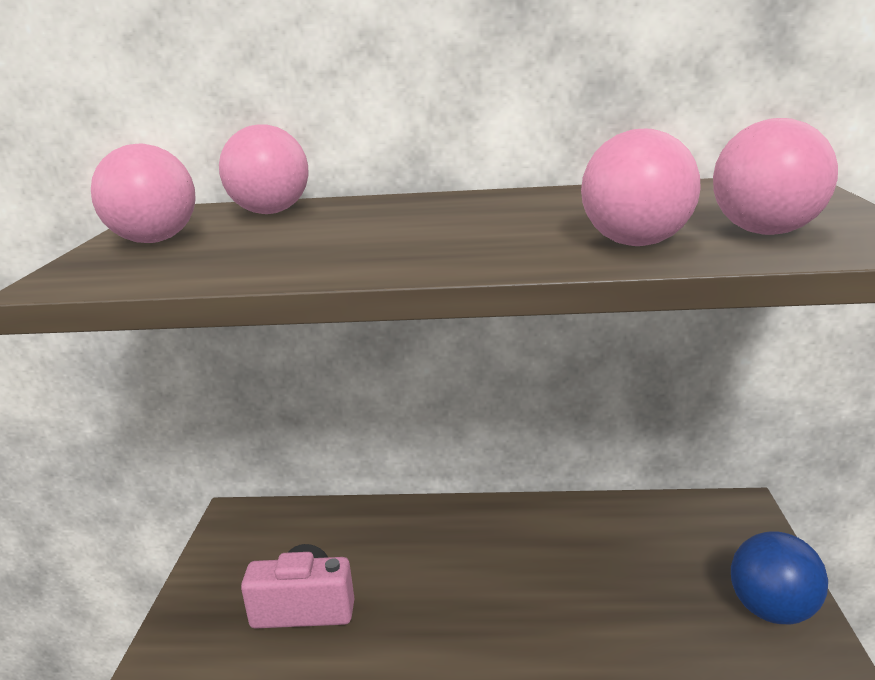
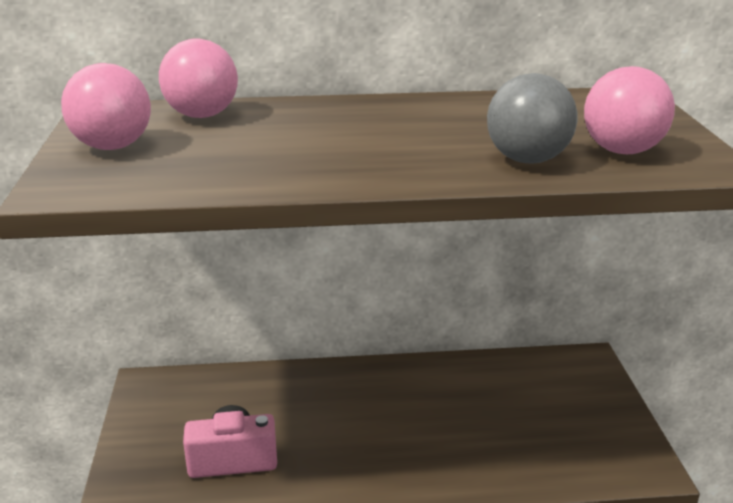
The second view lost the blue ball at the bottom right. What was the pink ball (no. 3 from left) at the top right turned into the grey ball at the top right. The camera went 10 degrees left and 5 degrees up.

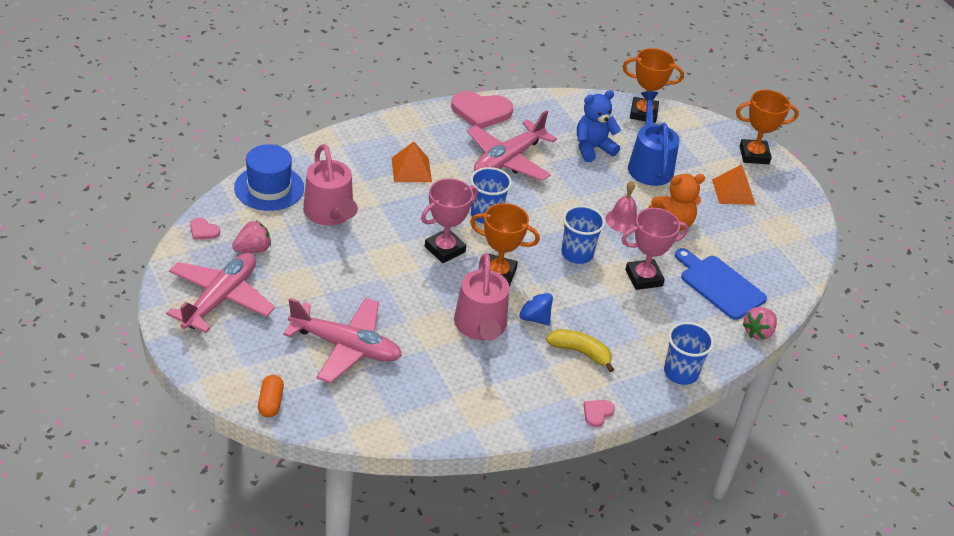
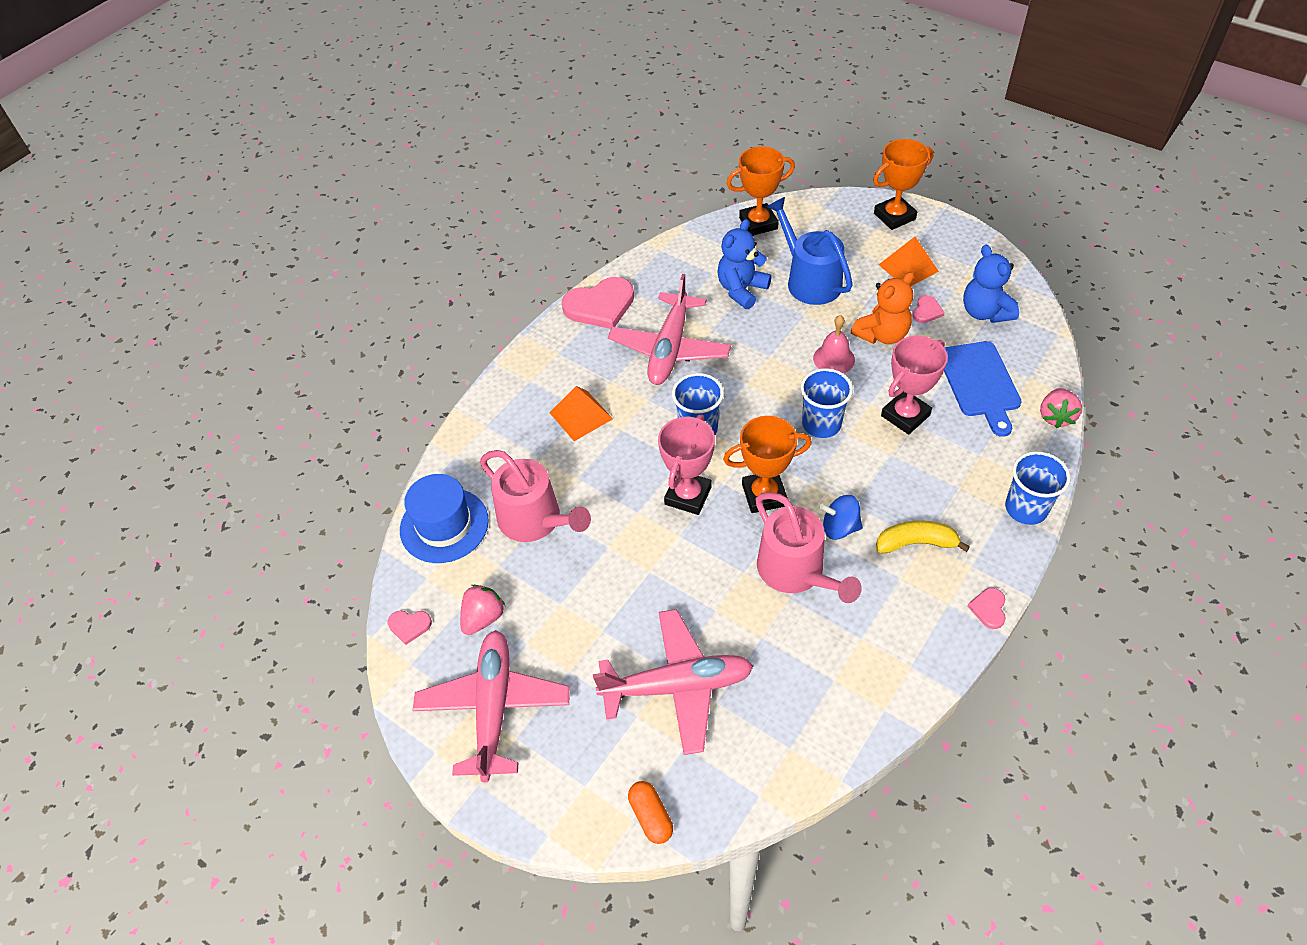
The second view gained the pink heart (no. 3 from left) at the top right. The second view gained the blue teddy bear (no. 2 from left) at the top right. The blue cutting board at the middle right ended up facing another way, 120 degrees counterclockwise from before. The camera went 20 degrees left and 10 degrees up.

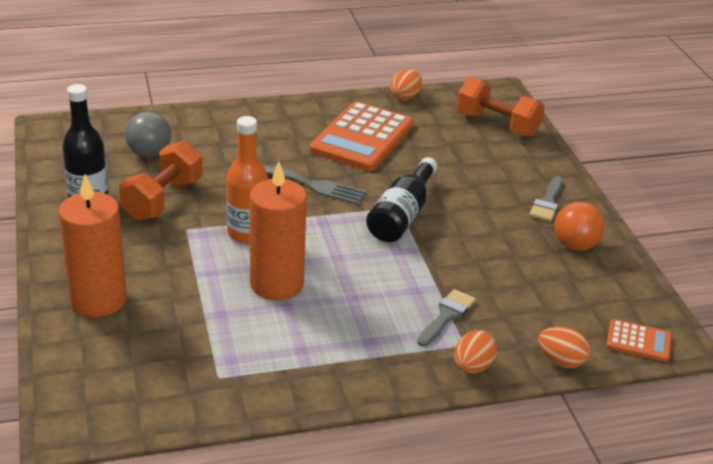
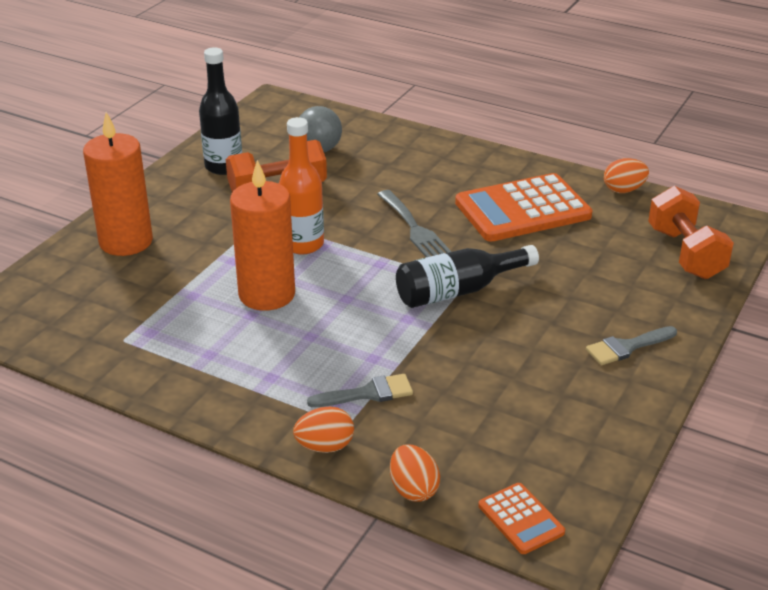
The second view lost the orange ball at the middle right. The camera went 45 degrees right and 0 degrees up.

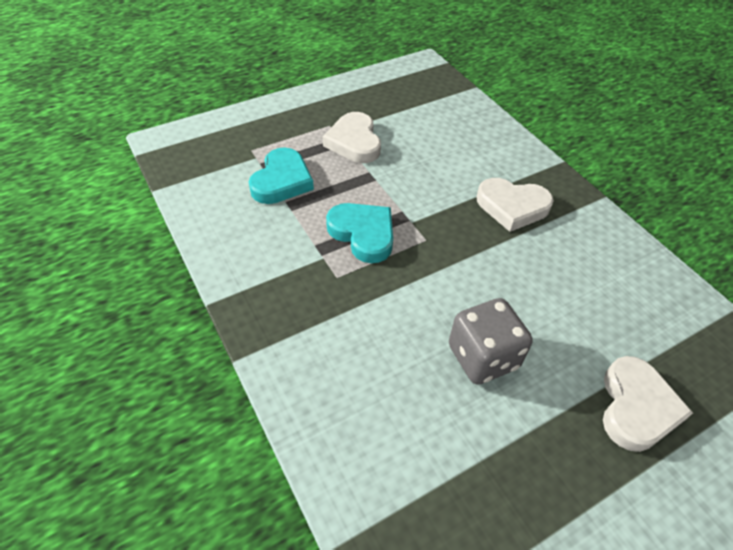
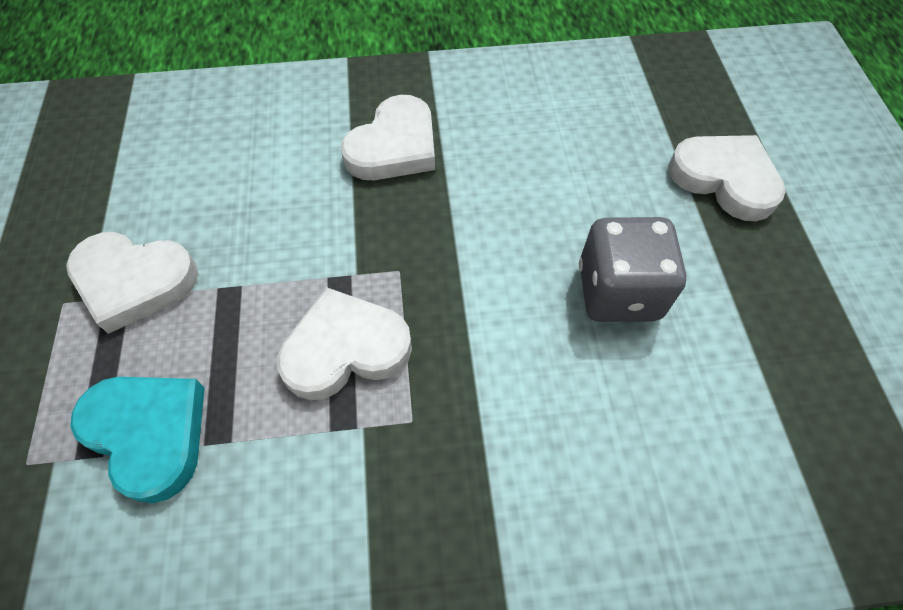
What was the turquoise heart (no. 2 from left) at the centre turned into the white heart (no. 2 from left) at the centre. The camera went 65 degrees left and 10 degrees up.

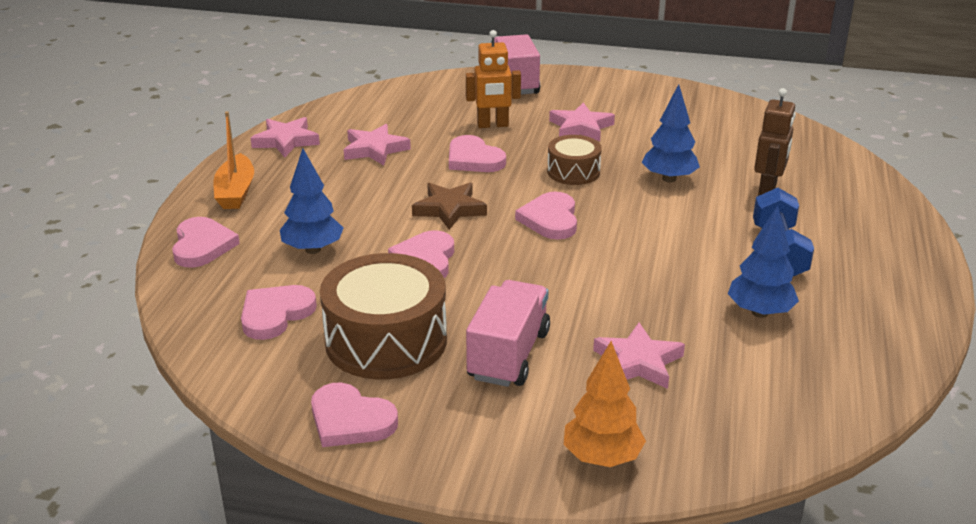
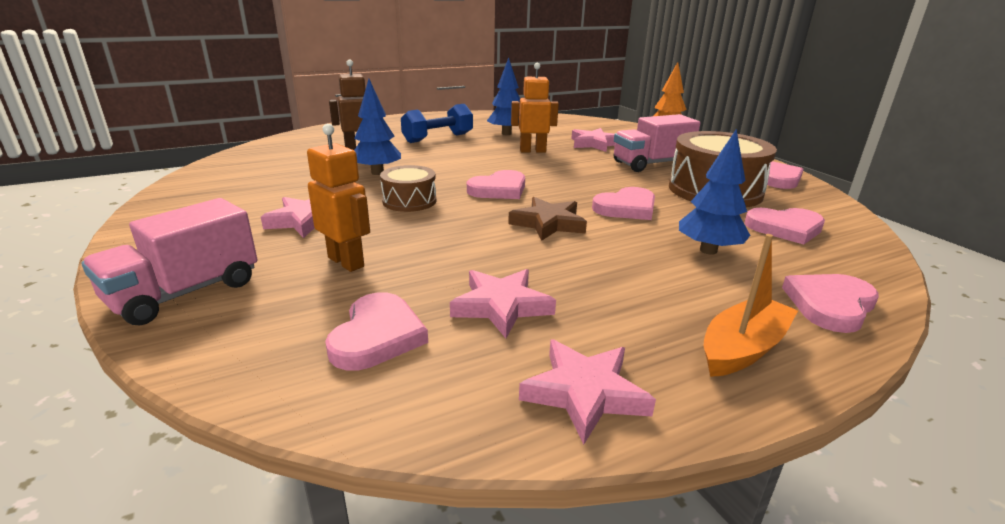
The second view gained the orange robot (no. 2 from left) at the top centre. The pink heart (no. 5 from left in the first image) ended up elsewhere, having gone from the top centre to the centre. The camera went 130 degrees left and 5 degrees down.

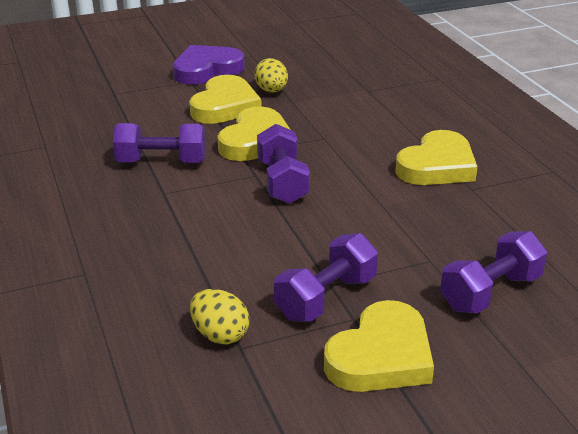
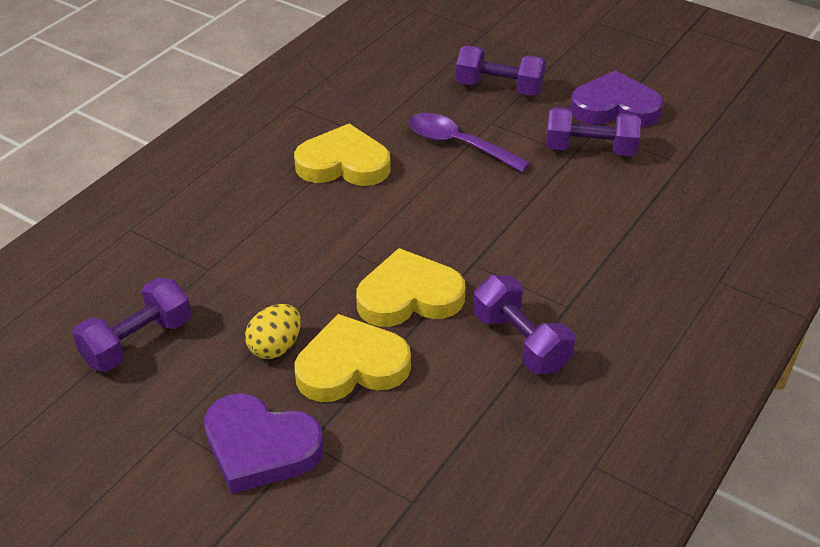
The second view lost the yellow egg (no. 1 from left) at the bottom centre. The second view gained the purple spoon at the top centre. The purple dumbbell (no. 2 from left in the first image) ended up elsewhere, having gone from the centre to the middle left. What was the yellow heart (no. 3 from left) at the bottom centre turned into the purple heart (no. 2 from left) at the top right. The camera went 125 degrees left and 10 degrees up.

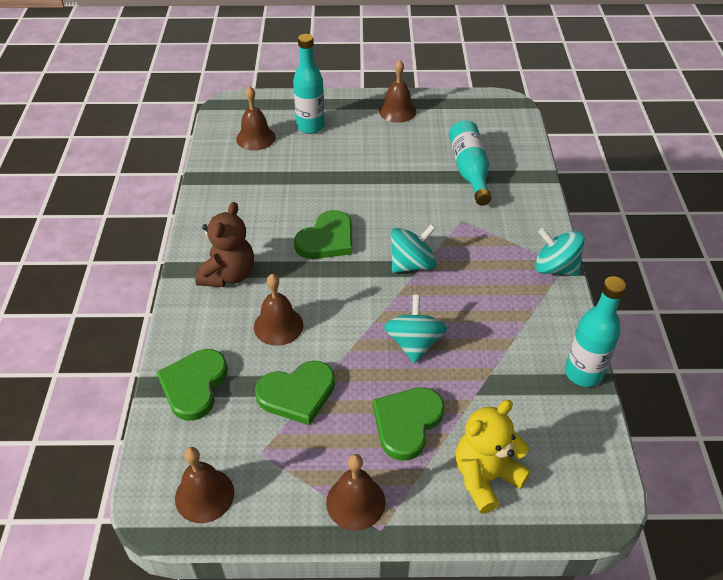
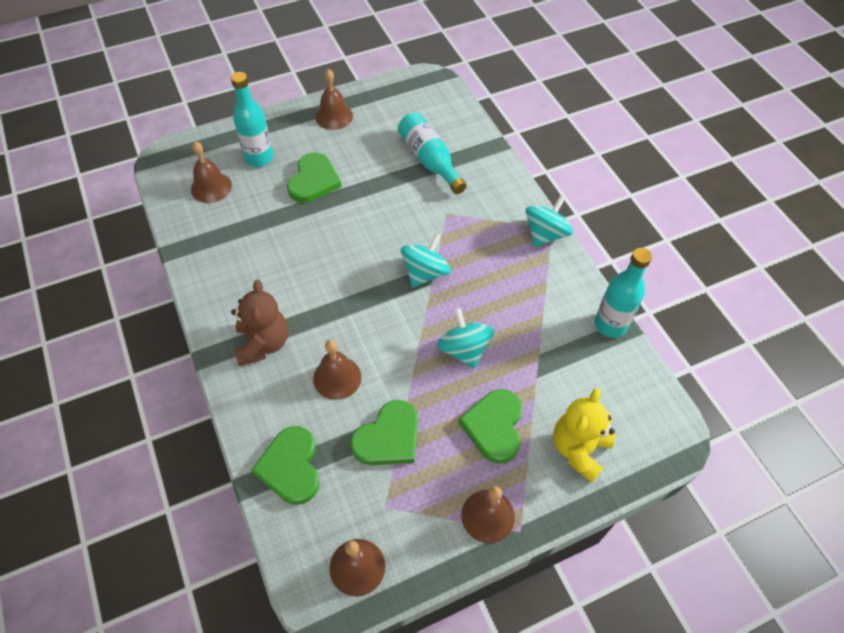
The green heart (no. 3 from left in the first image) ended up elsewhere, having gone from the centre to the top centre. The turquoise spinning top (no. 3 from left) at the middle right ended up facing another way, 120 degrees clockwise from before. The camera went 25 degrees left and 10 degrees up.

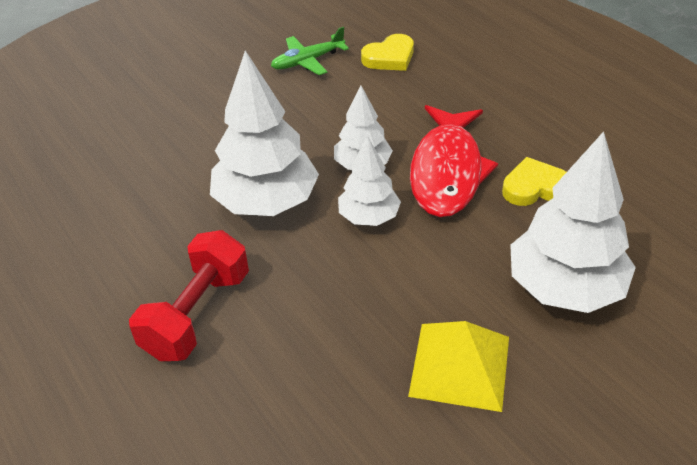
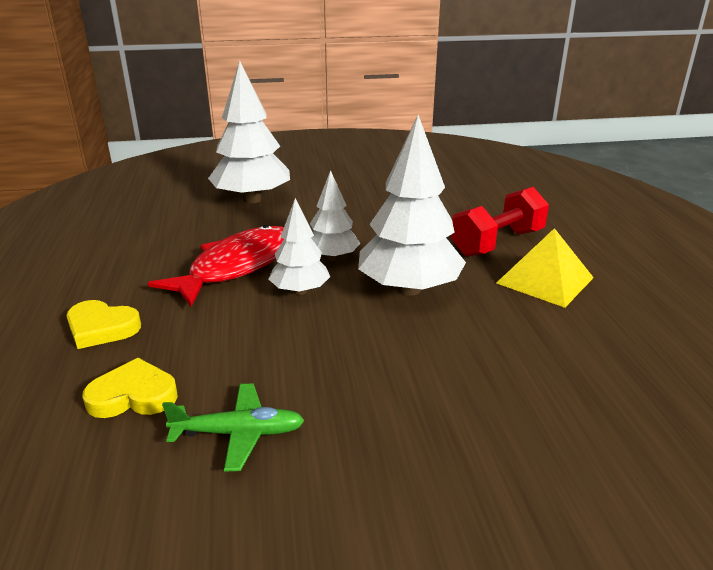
The yellow pyramid ended up elsewhere, having gone from the bottom centre to the middle right. The yellow heart (no. 2 from left in the first image) ended up elsewhere, having gone from the middle right to the middle left. The camera went 155 degrees left and 15 degrees down.

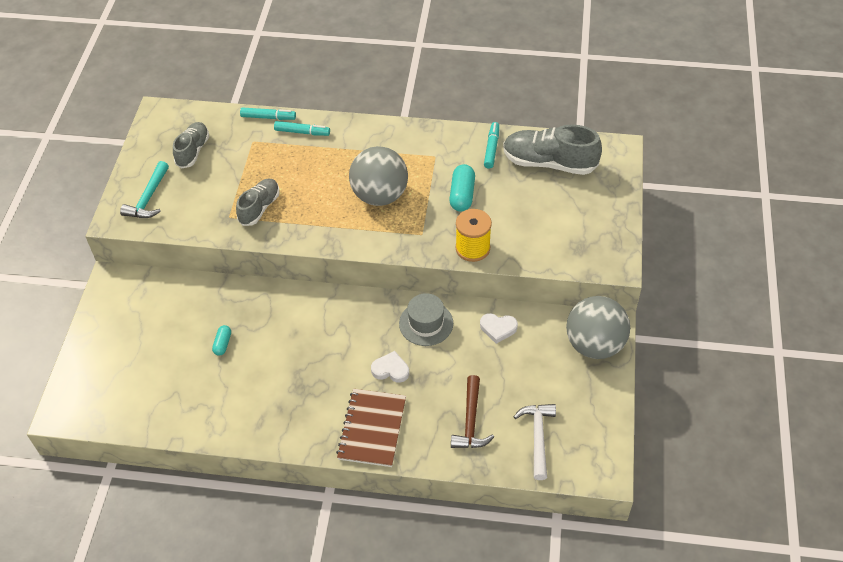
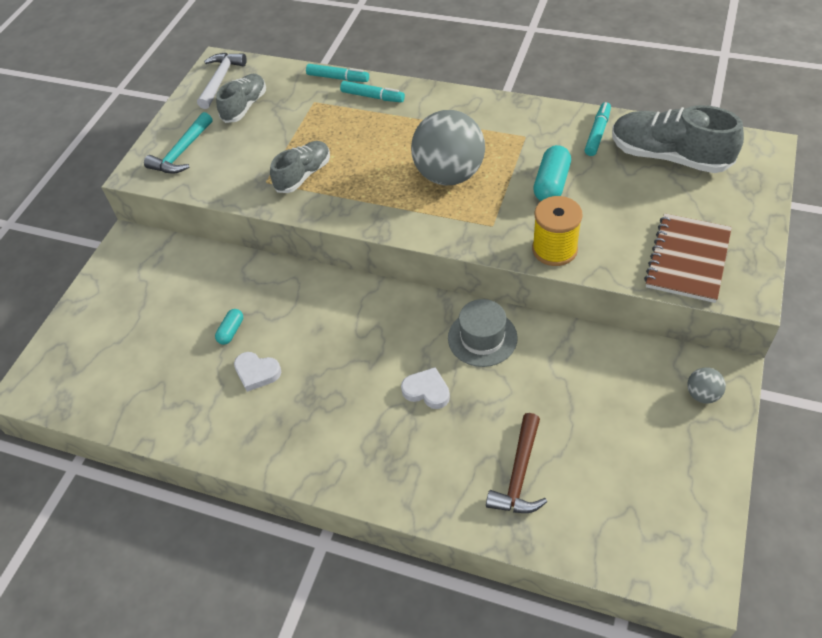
The brown notebook ended up elsewhere, having gone from the bottom centre to the middle right. The white heart (no. 2 from left in the first image) ended up elsewhere, having gone from the centre to the middle left. The white hammer ended up elsewhere, having gone from the bottom centre to the top left. The size of the grey ball (no. 2 from left) at the middle right changed by a factor of 0.43. The camera went 15 degrees right and 0 degrees up.

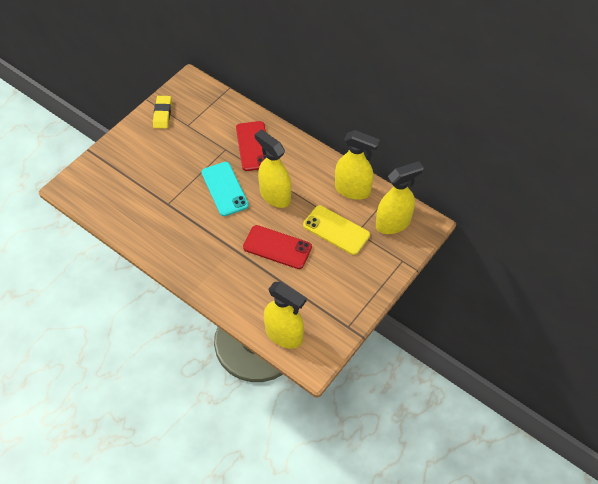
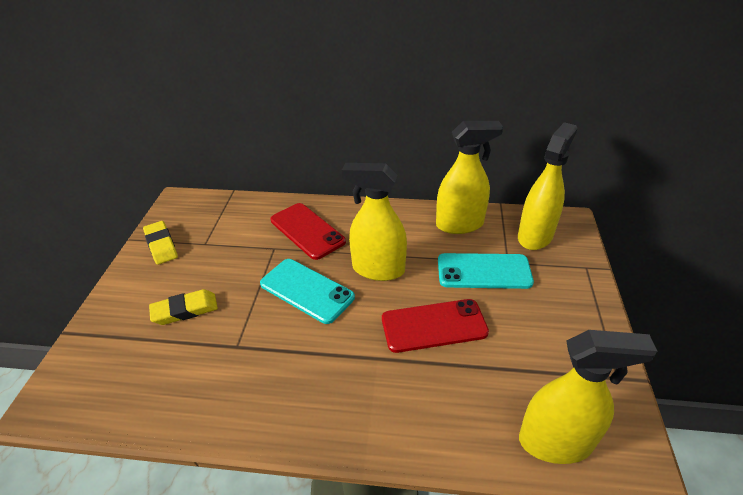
The second view gained the yellow eraser (no. 2 from left) at the middle left. What was the yellow phone at the centre turned into the turquoise phone (no. 2 from left) at the centre. The camera went 30 degrees left and 15 degrees down.

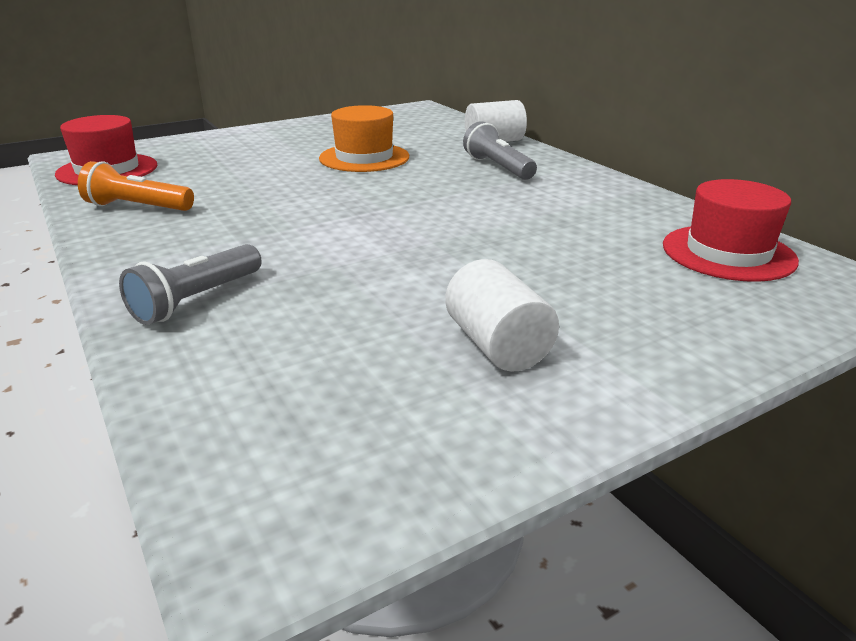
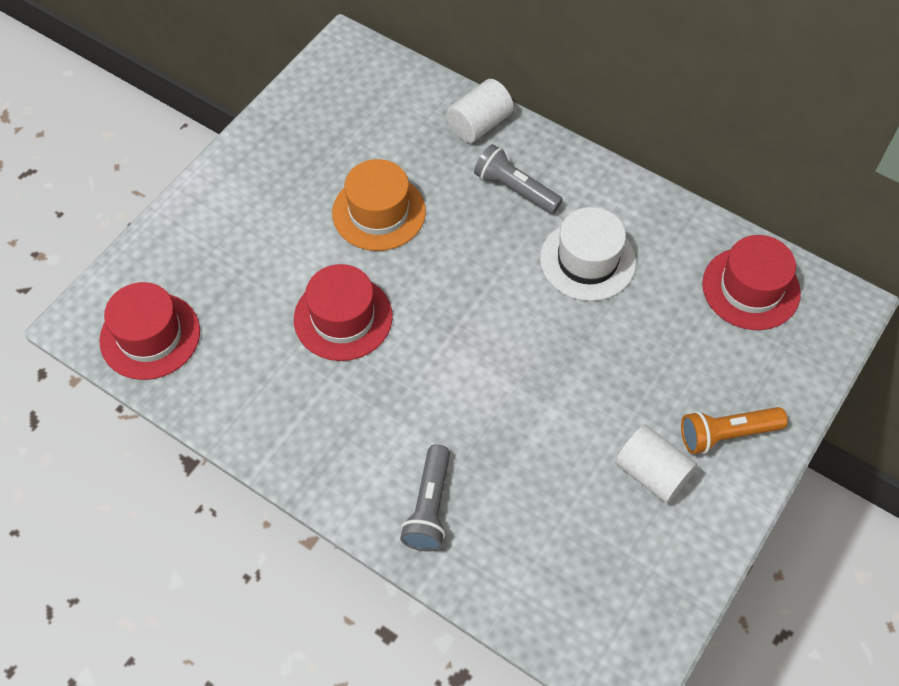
The second view gained the red hat (no. 2 from left) at the centre. The second view gained the white hat at the centre. The orange flashlight ended up elsewhere, having gone from the top left to the middle right. The camera went 25 degrees left and 30 degrees up.

